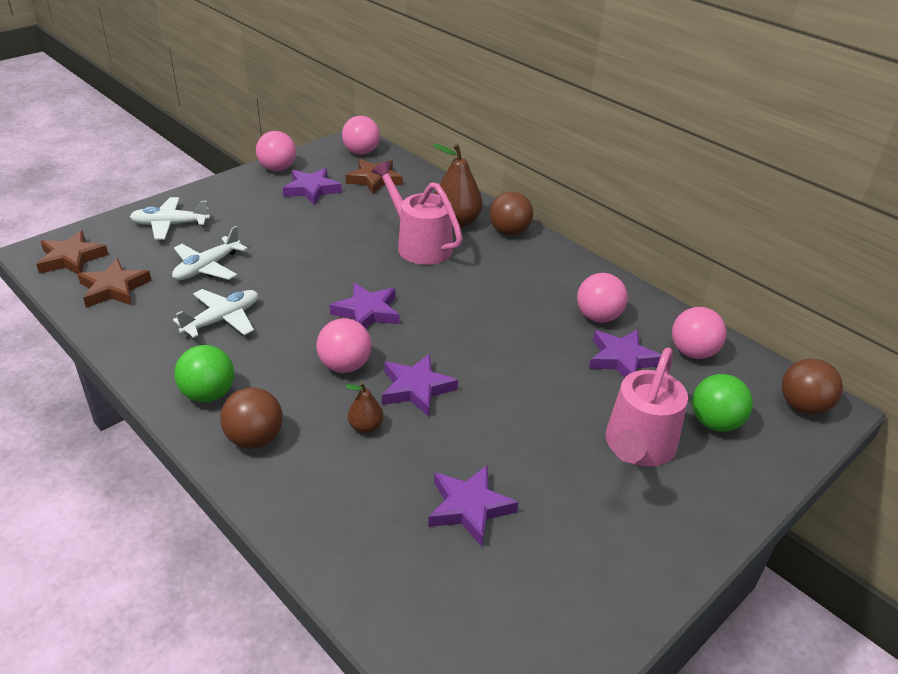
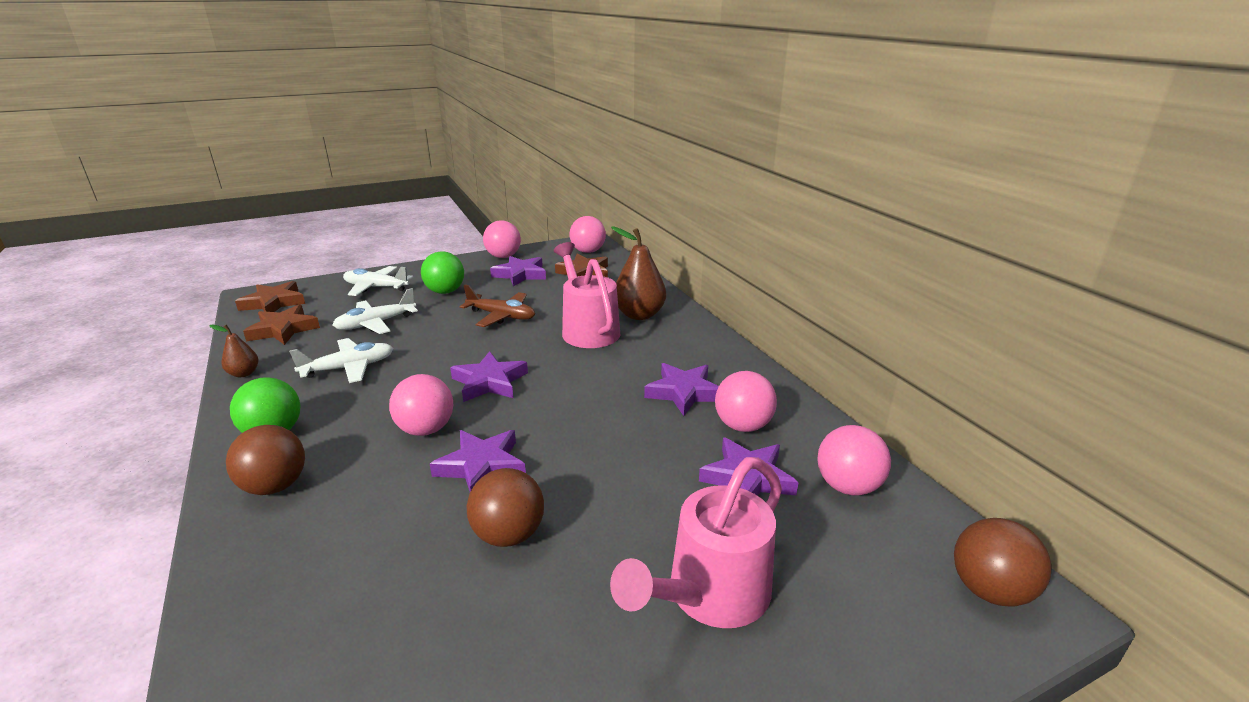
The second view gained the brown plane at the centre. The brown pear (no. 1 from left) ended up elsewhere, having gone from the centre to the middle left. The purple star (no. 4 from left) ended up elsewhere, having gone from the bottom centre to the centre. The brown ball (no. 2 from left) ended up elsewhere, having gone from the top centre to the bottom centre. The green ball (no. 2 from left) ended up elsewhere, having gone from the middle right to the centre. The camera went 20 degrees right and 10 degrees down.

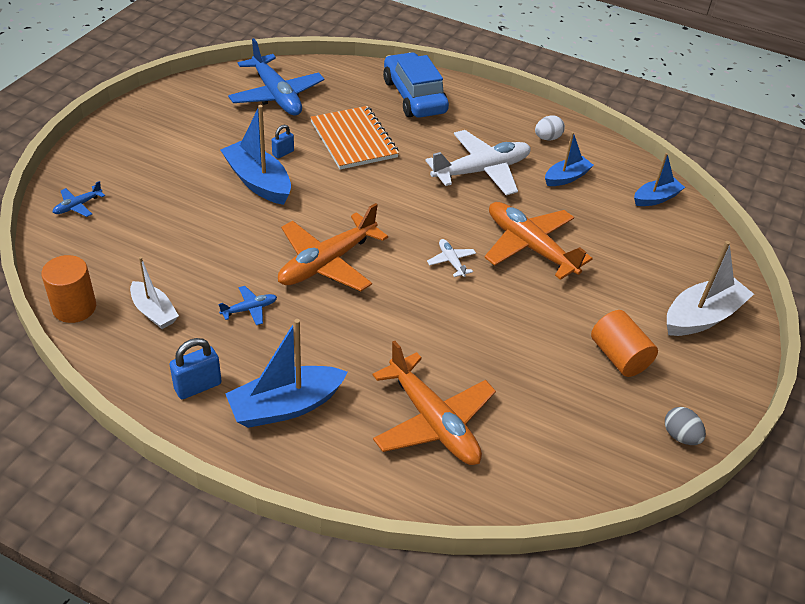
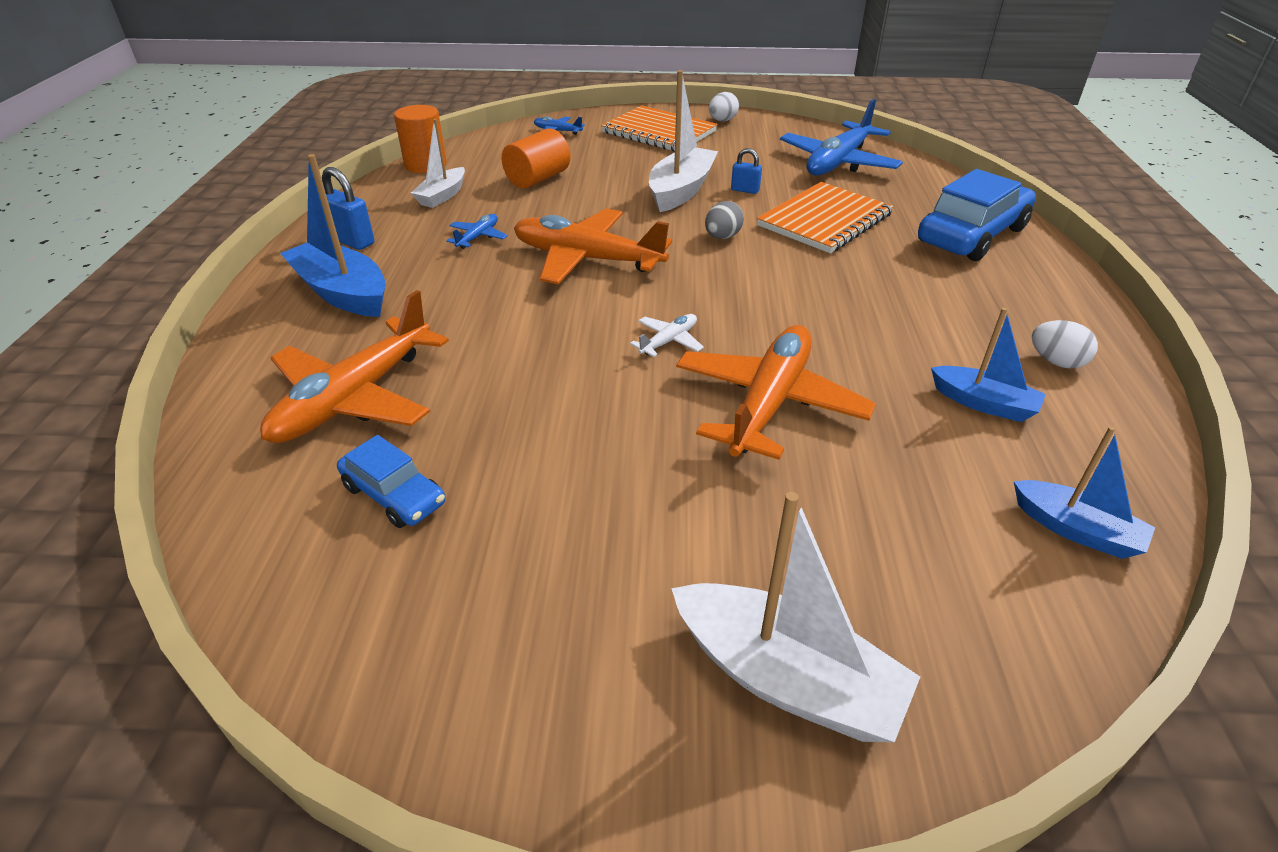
The second view lost the white plane (no. 2 from left) at the top centre. The second view gained the blue car (no. 1 from left) at the middle left. The second view gained the orange notebook (no. 1 from left) at the top centre. The second view gained the white egg (no. 1 from left) at the top centre. The orange cylinder (no. 2 from left) ended up elsewhere, having gone from the middle right to the top centre. The grey egg ended up elsewhere, having gone from the bottom right to the top centre. What was the blue boat (no. 1 from left) at the top left turned into the white boat (no. 2 from left) at the top centre. The blue plane (no. 2 from left in the first image) at the middle left ended up facing another way, 105 degrees counterclockwise from before. The camera went 70 degrees right and 5 degrees down.

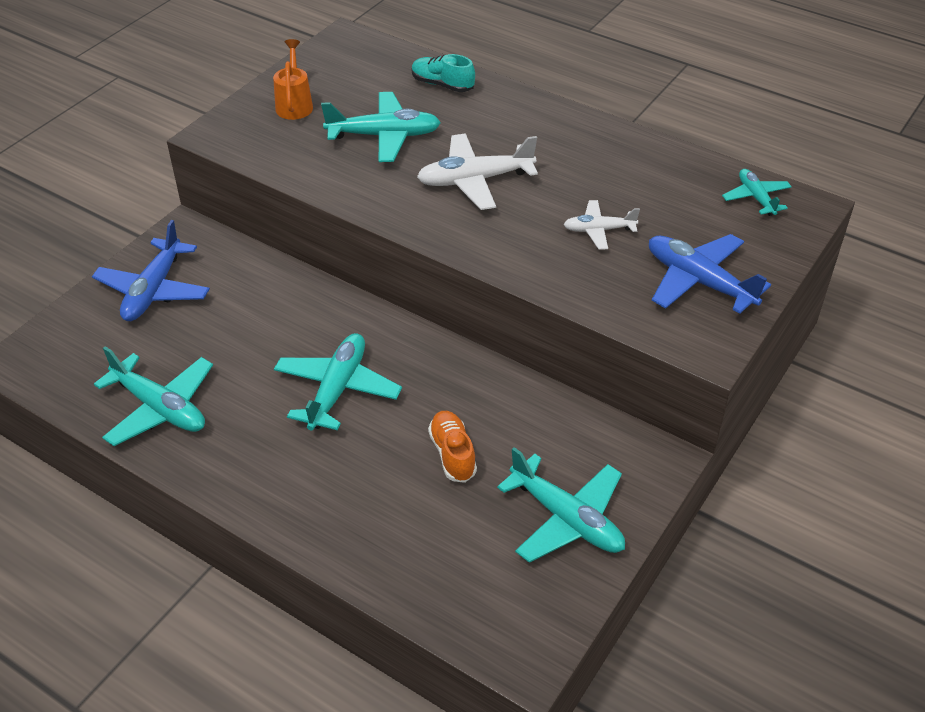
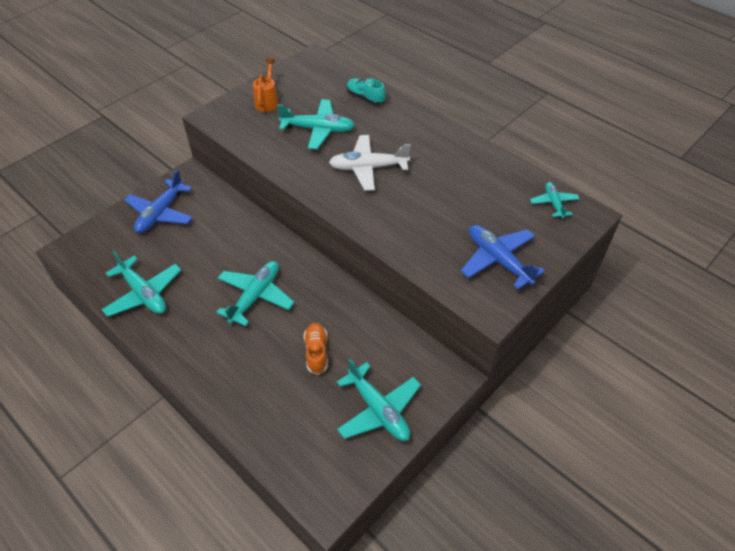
The second view lost the white plane (no. 2 from left) at the top centre. The camera went 10 degrees right and 5 degrees up.

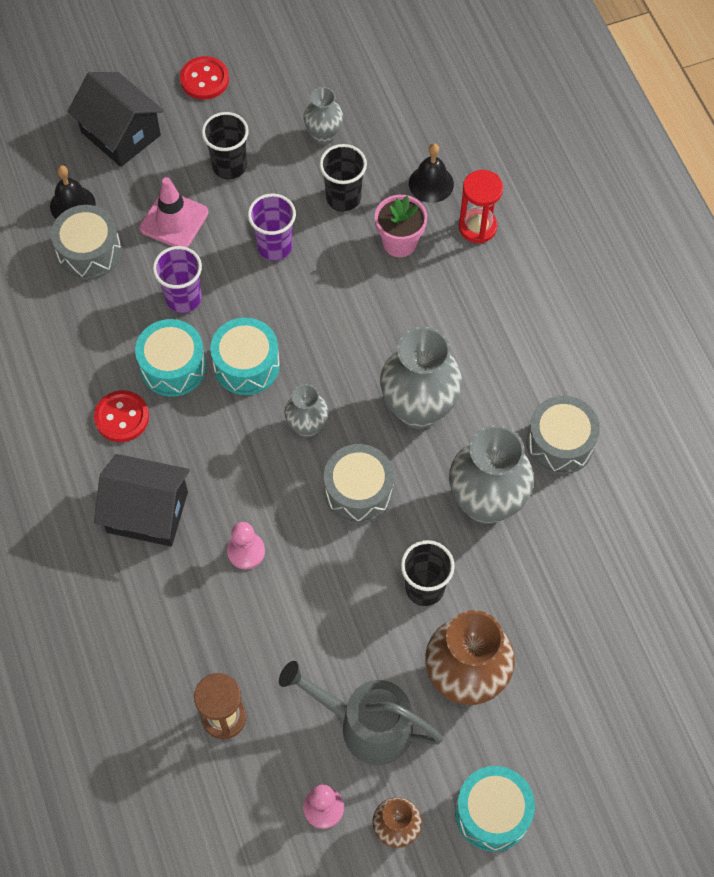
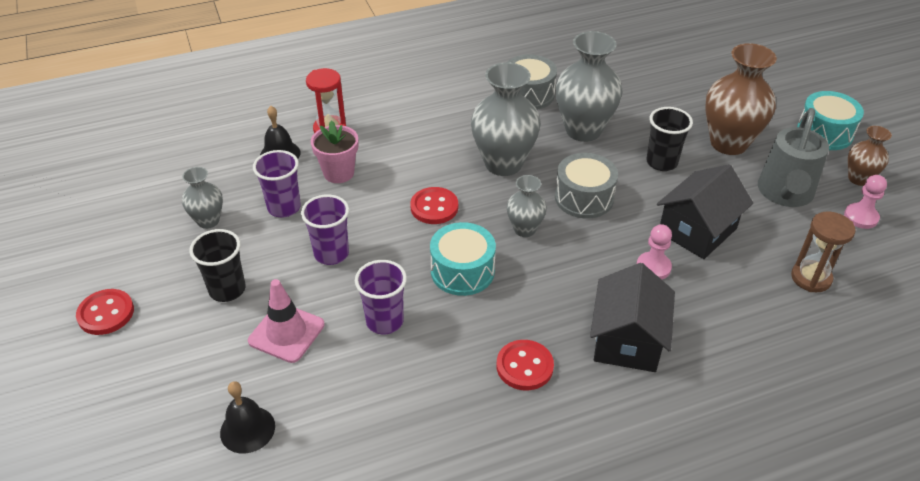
The second view lost the grey drum (no. 1 from left) at the top left. The second view lost the turquoise drum (no. 1 from left) at the middle left. The second view gained the red button (no. 2 from left) at the centre. The black house (no. 1 from left in the first image) ended up elsewhere, having gone from the top left to the middle right. What was the black cup (no. 2 from left) at the top centre turned into the purple cup (no. 1 from left) at the middle left. The camera went 90 degrees left and 20 degrees down.

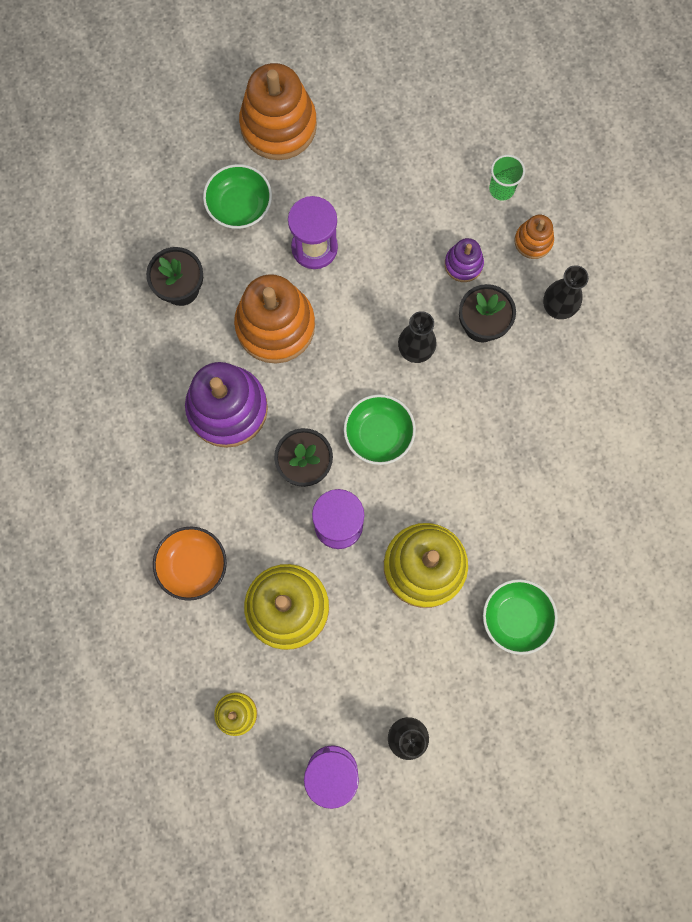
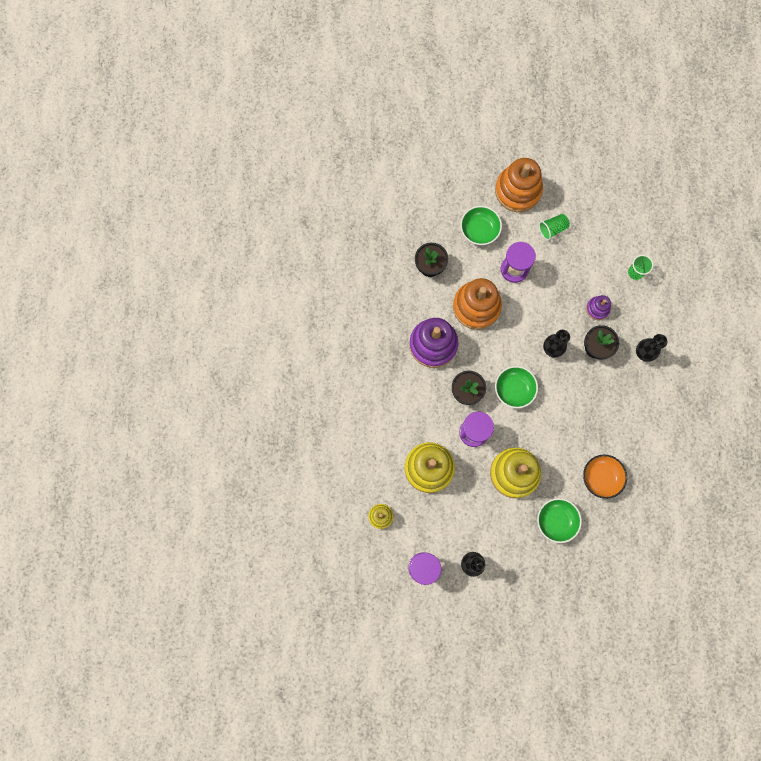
The second view lost the orange stacking toy (no. 3 from left) at the top right. The second view gained the green cup (no. 1 from left) at the top right. The orange bowl ended up elsewhere, having gone from the middle left to the middle right. The camera went 20 degrees right and 0 degrees up.

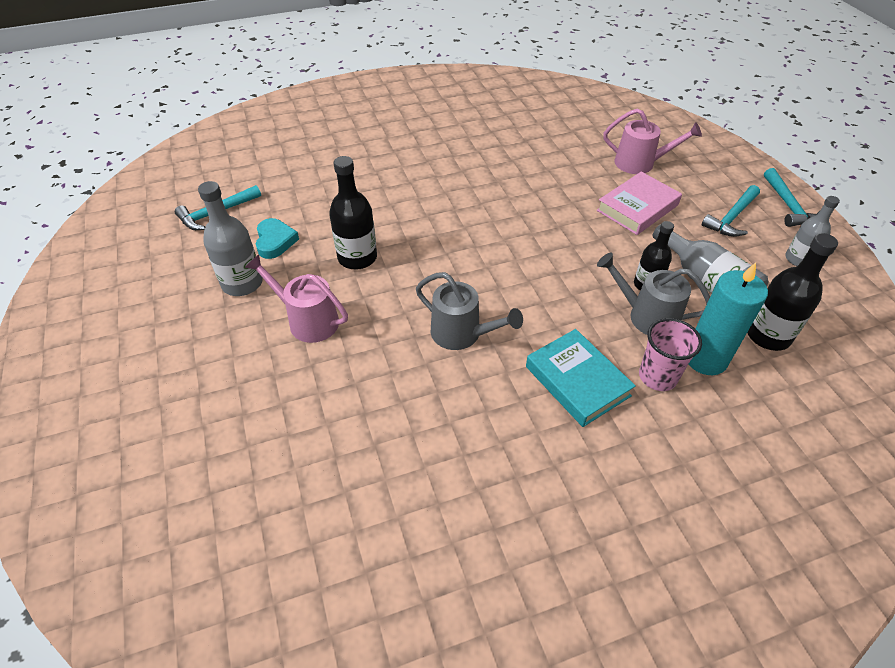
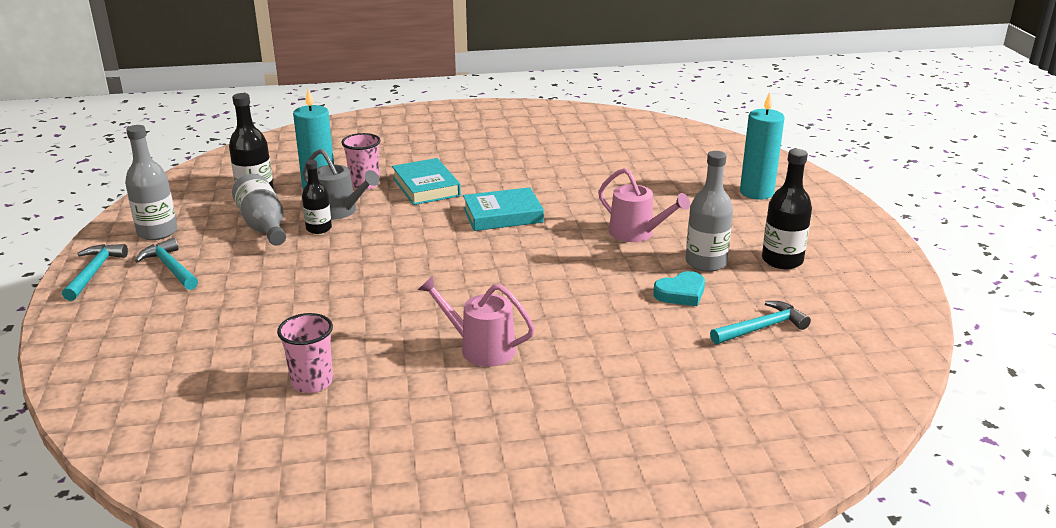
The second view lost the pink book at the top right. The second view gained the pink cup (no. 1 from left) at the bottom left. The second view gained the turquoise candle (no. 2 from left) at the top right. The black bottle (no. 1 from left in the first image) ended up elsewhere, having gone from the top centre to the middle right. The pink watering can (no. 2 from left in the first image) ended up elsewhere, having gone from the top right to the centre. Where the grey watering can (no. 1 from left) stood at the centre, the turquoise book (no. 2 from left) came to stand at the centre. The turquoise heart at the middle left ended up facing another way, 120 degrees counterclockwise from before. The turquoise hammer (no. 2 from left) at the top right ended up facing another way, 90 degrees counterclockwise from before. The size of the grey bottle (no. 3 from left in the first image) at the middle right changed by a factor of 1.52. The camera went 170 degrees left and 20 degrees down.

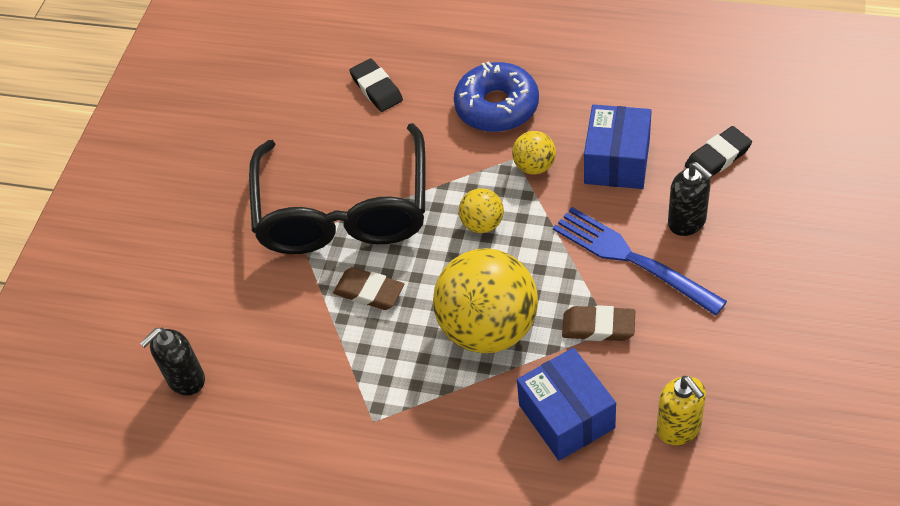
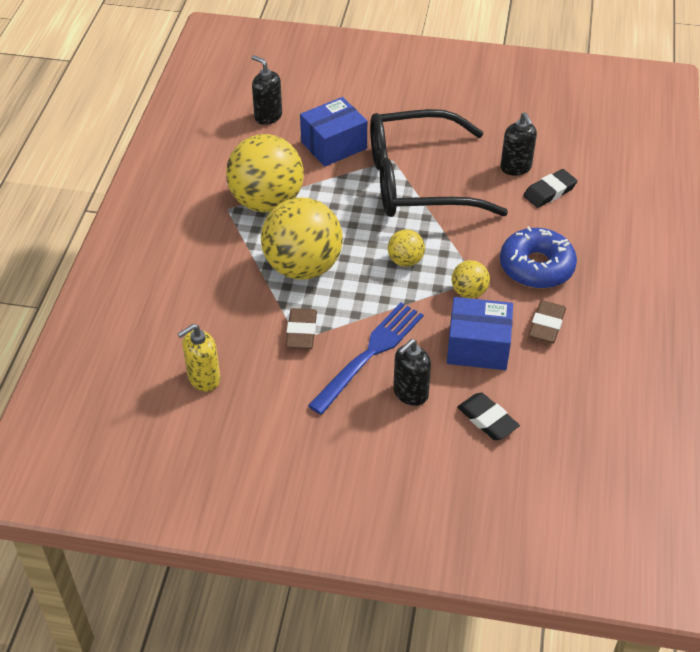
The second view gained the yellow ball (no. 1 from left) at the top centre. The second view gained the black soap dispenser (no. 3 from left) at the top right. The brown eraser (no. 1 from left in the first image) ended up elsewhere, having gone from the centre to the middle right. The blue box (no. 1 from left) ended up elsewhere, having gone from the bottom centre to the top centre. The camera went 80 degrees right and 5 degrees down.

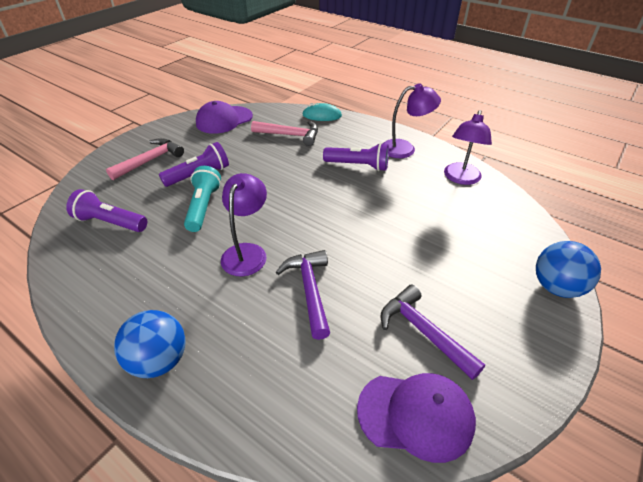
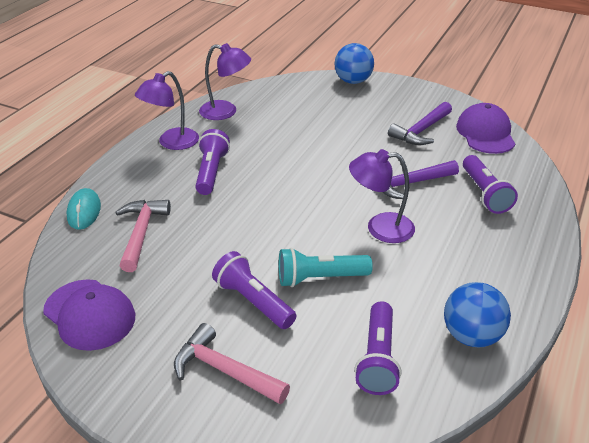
The second view gained the purple flashlight (no. 4 from left) at the middle right. The blue ball (no. 1 from left in the first image) ended up elsewhere, having gone from the bottom left to the bottom right. The purple lamp (no. 2 from left in the first image) at the top centre ended up facing another way, 120 degrees counterclockwise from before. The camera went 100 degrees left and 5 degrees down.

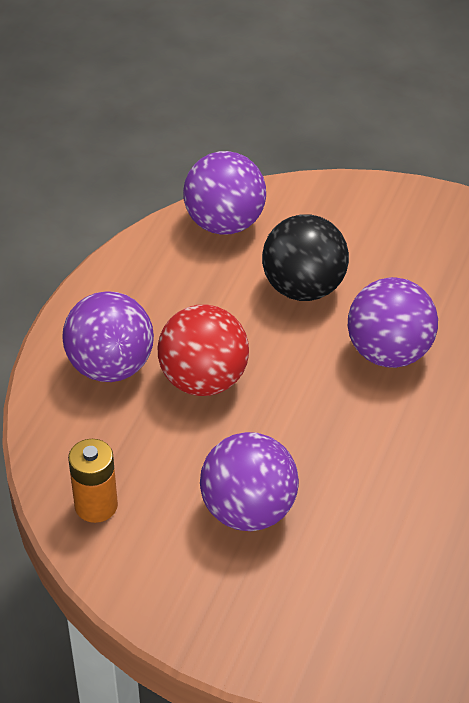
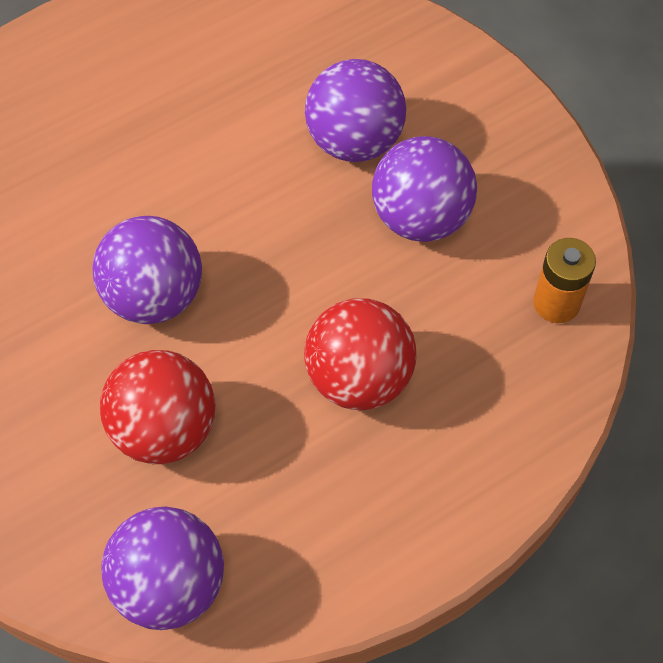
The purple ball (no. 1 from left in the first image) ended up elsewhere, having gone from the middle left to the top centre. What was the black ball at the centre turned into the red ball (no. 1 from left) at the middle left. The camera went 145 degrees left and 15 degrees up.

